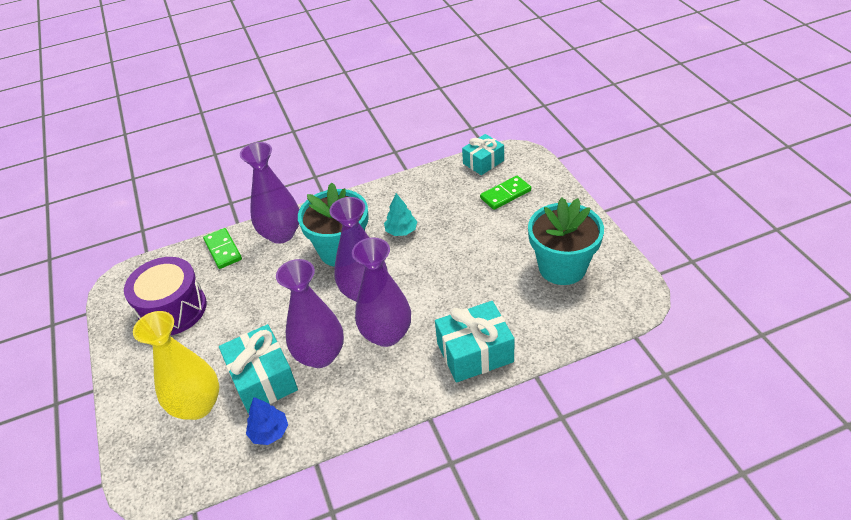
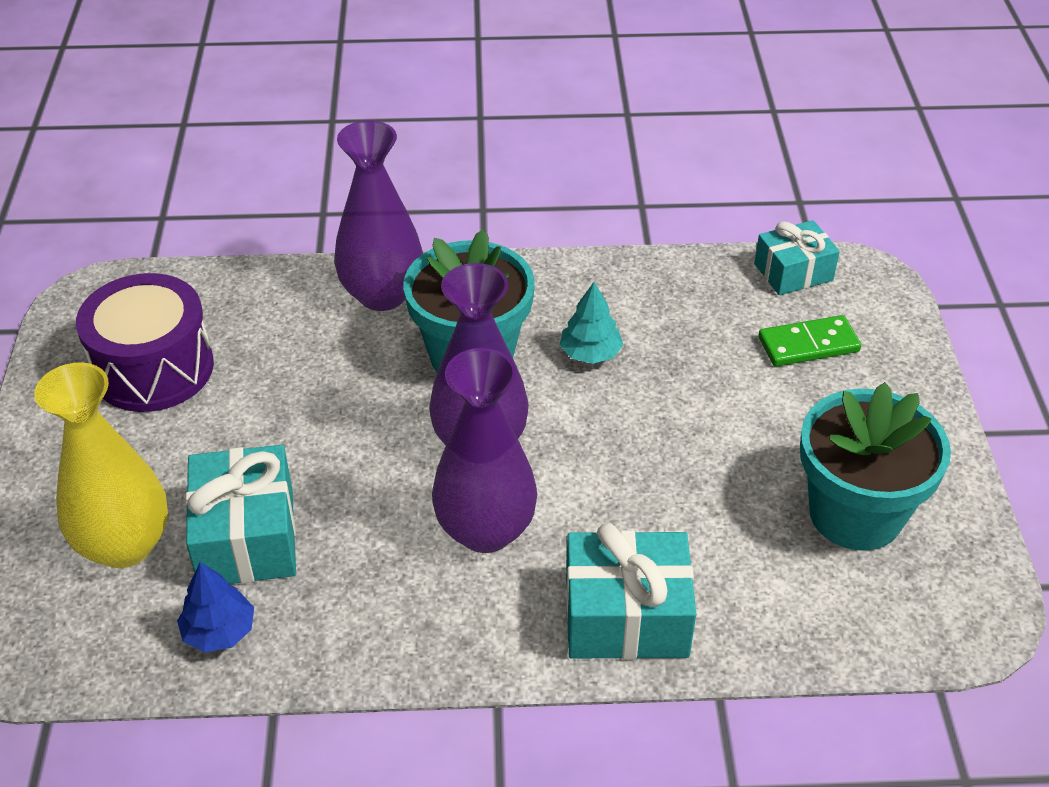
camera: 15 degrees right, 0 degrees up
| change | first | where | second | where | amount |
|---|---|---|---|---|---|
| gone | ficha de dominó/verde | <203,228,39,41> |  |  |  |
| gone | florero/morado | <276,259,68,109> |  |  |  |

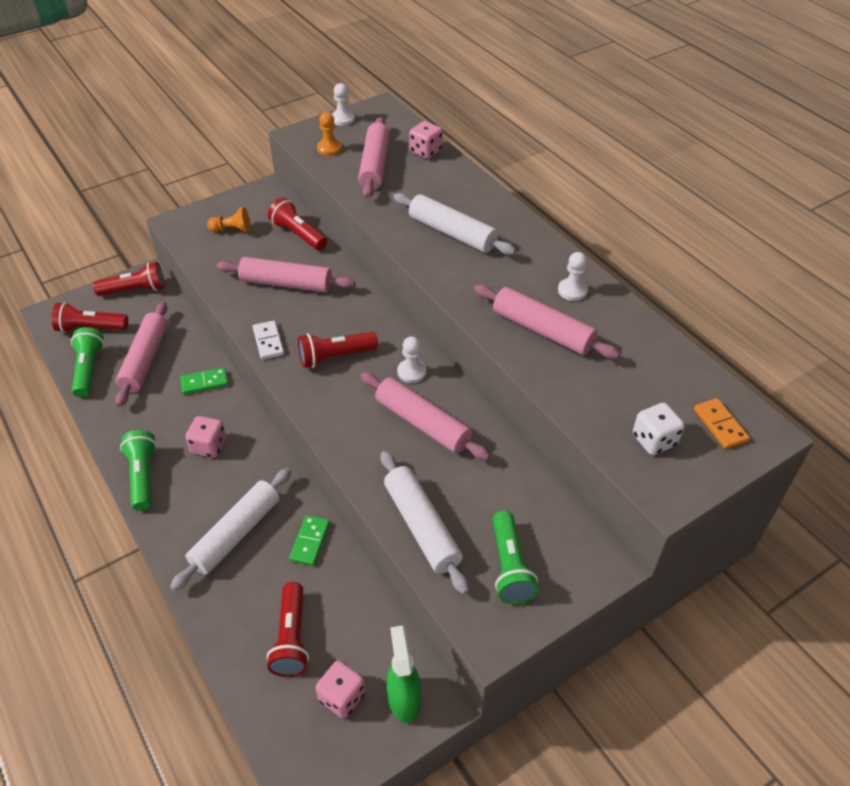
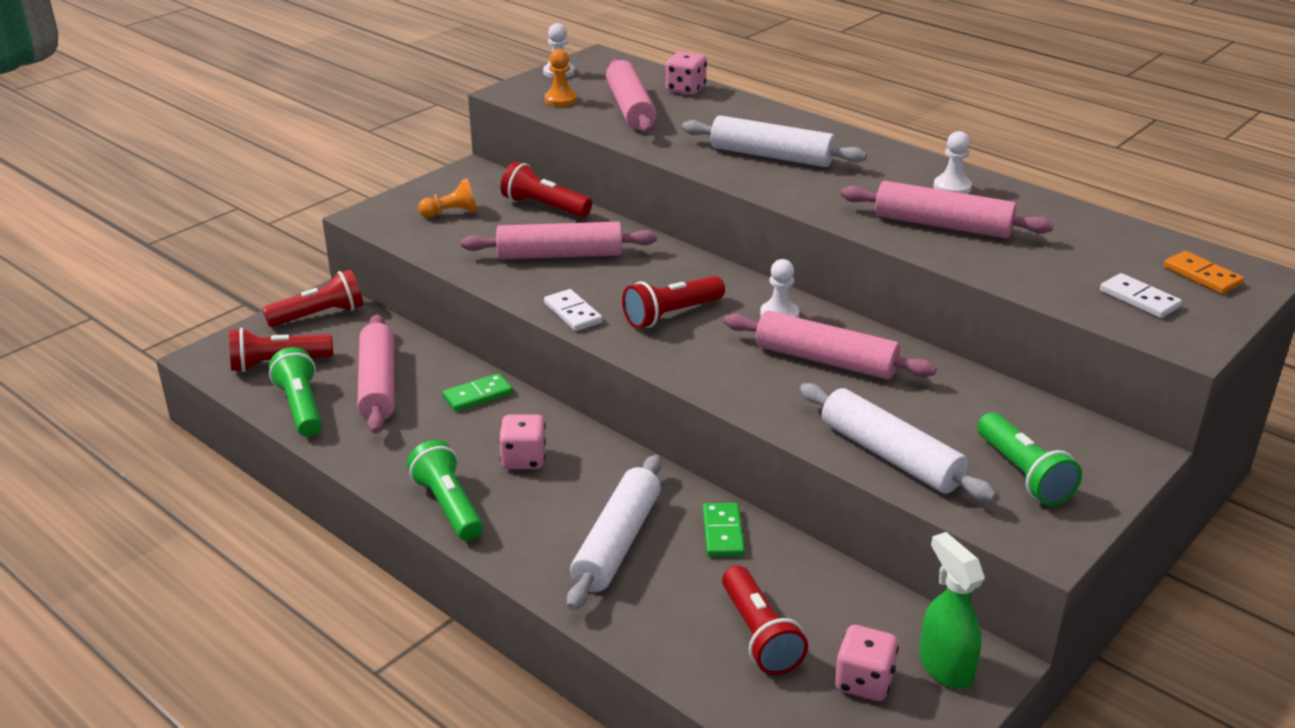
camera: 15 degrees left, 15 degrees down
| change | first | where | second | where | amount |
|---|---|---|---|---|---|
| swapped | dado/blanco | <633,403,51,52> | ficha de dominó/blanco | <1100,273,82,45> |  |

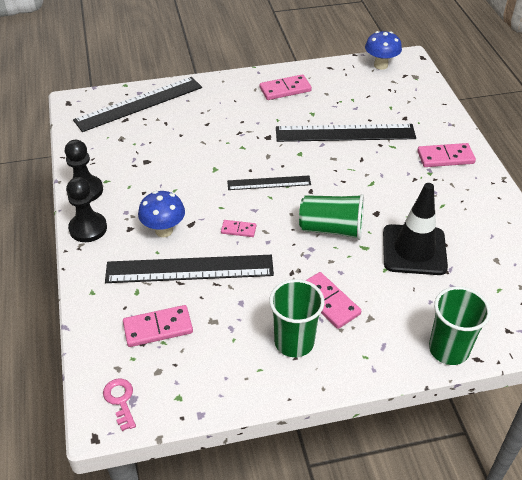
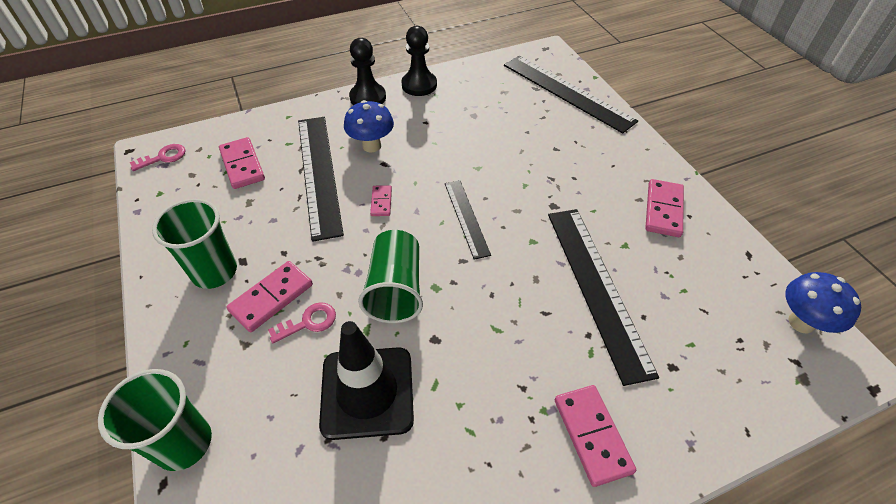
camera: 80 degrees right, 5 degrees up
| change | first | where | second | where | amount |
|---|---|---|---|---|---|
| new |  |  | llave/rosa | <268,302,68,42> |  |
| rotated | ficha de dominó/rosa | <260,74,52,26> |  | <645,179,39,58> | 45 degrees clockwise |

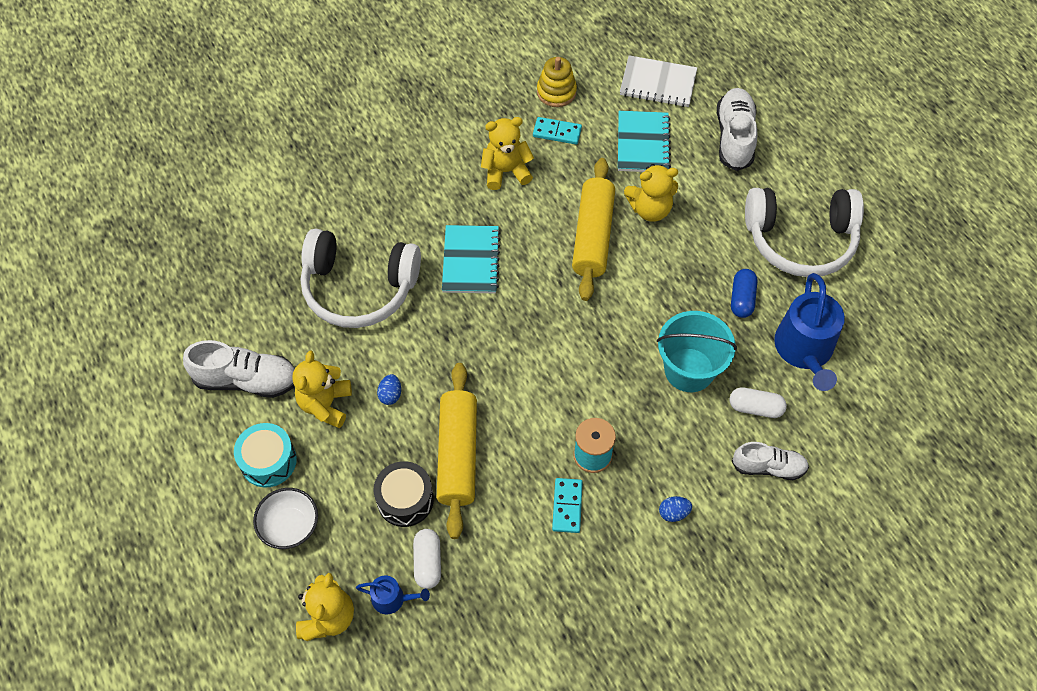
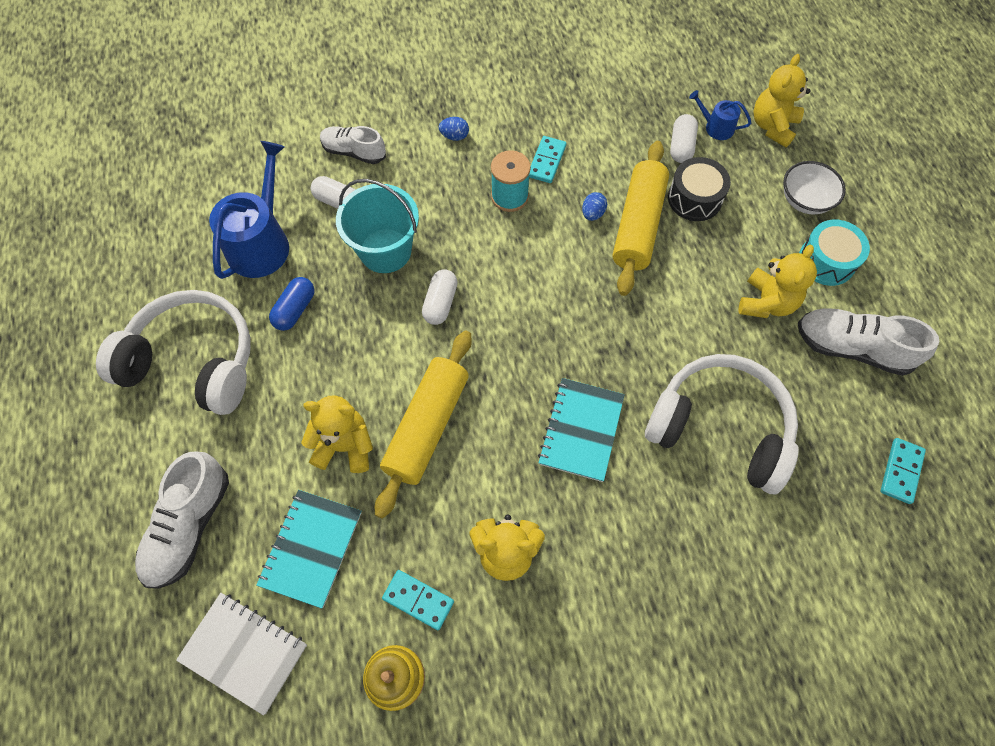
camera: 165 degrees left, 5 degrees up
| change | first | where | second | where | amount |
|---|---|---|---|---|---|
| new |  |  | cápsula/blanco | <422,269,36,56> |  |
| shifted | huevo/azul | <377,374,24,31> |  | <582,192,25,29> |  |
| new |  |  | ficha de dominó/turquesa | <880,438,46,66> |  |

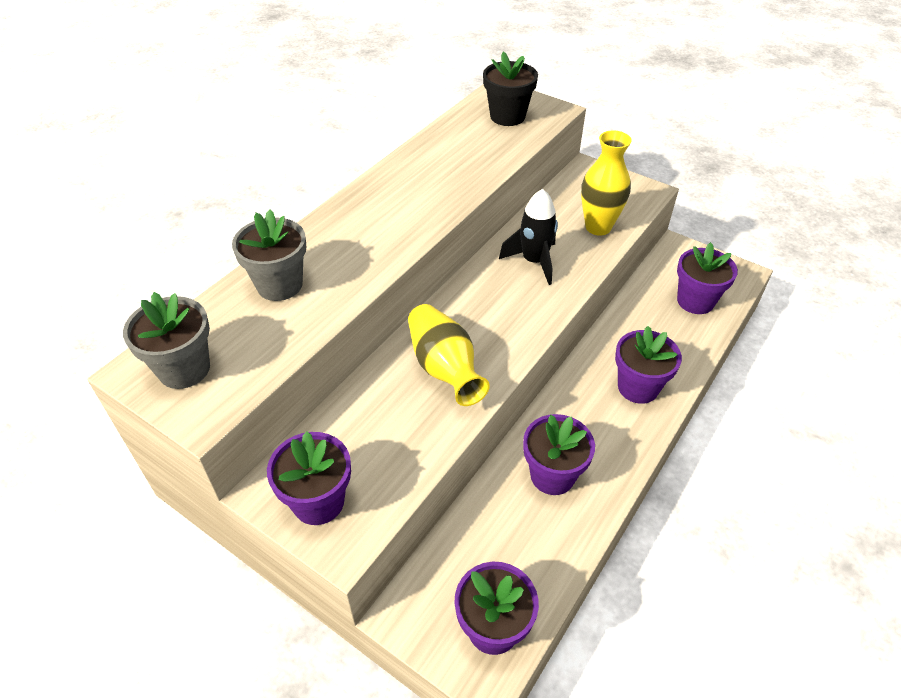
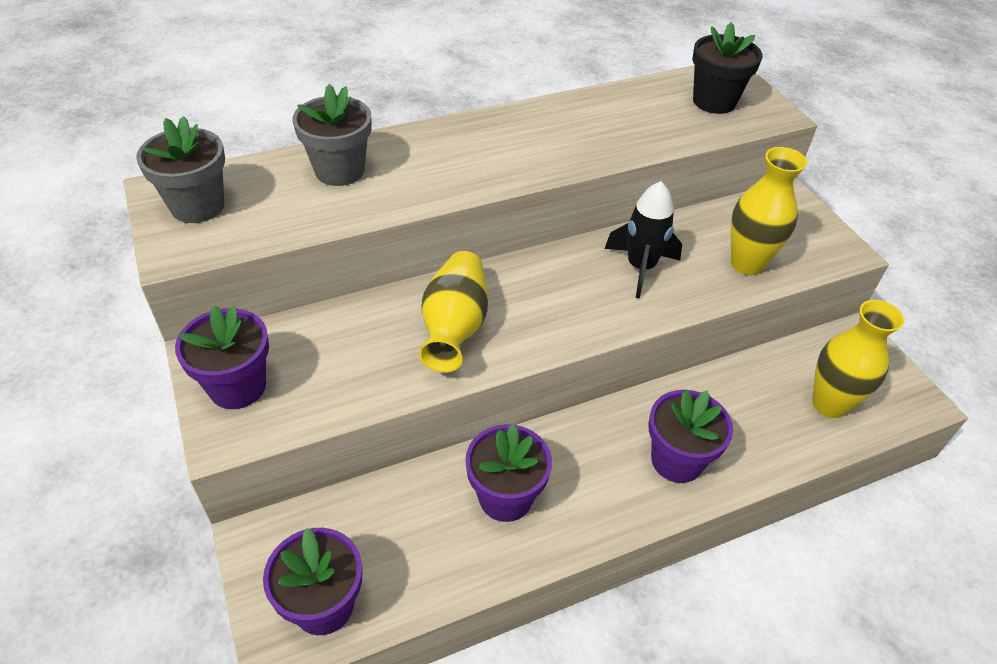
camera: 30 degrees right, 0 degrees up
| change | first | where | second | where | amount |
|---|---|---|---|---|---|
| swapped | maceta/morado | <677,242,61,72> | florero/amarillo | <812,300,92,118> |  |

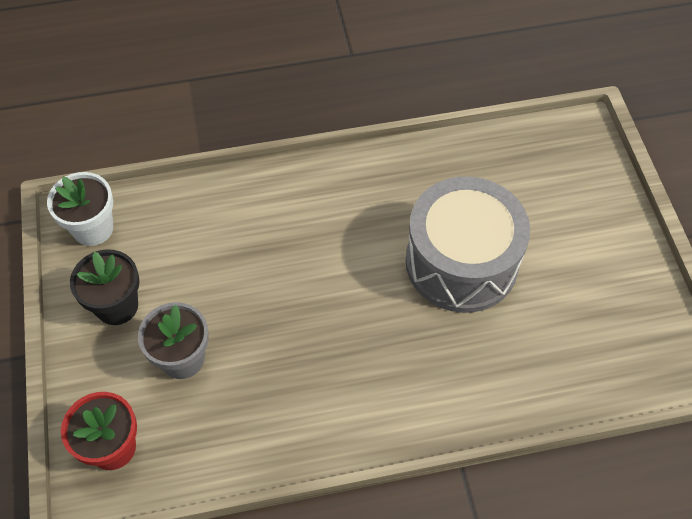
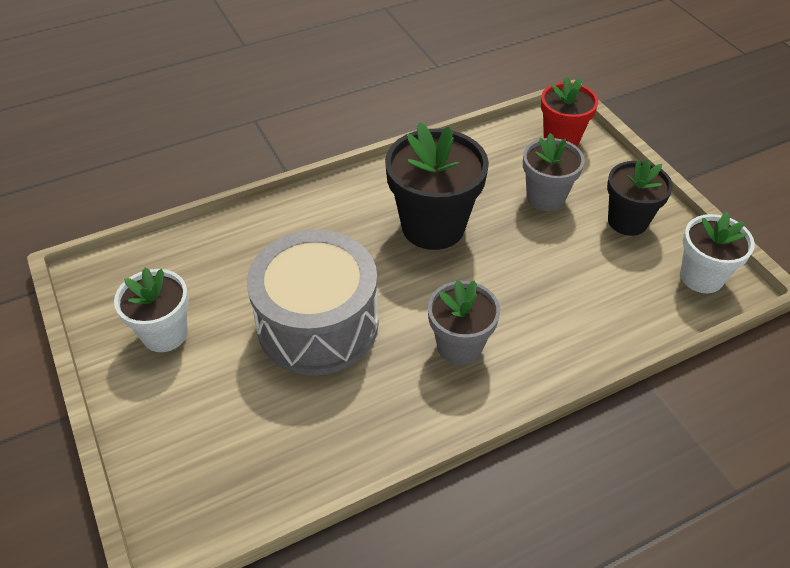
camera: 165 degrees right, 10 degrees down
| change | first | where | second | where | amount |
|---|---|---|---|---|---|
| new |  |  | maceta/blanco | <114,267,75,85> |  |
| new |  |  | maceta/negro | <385,123,104,127> |  |
| new |  |  | maceta/gris | <428,280,72,85> |  |

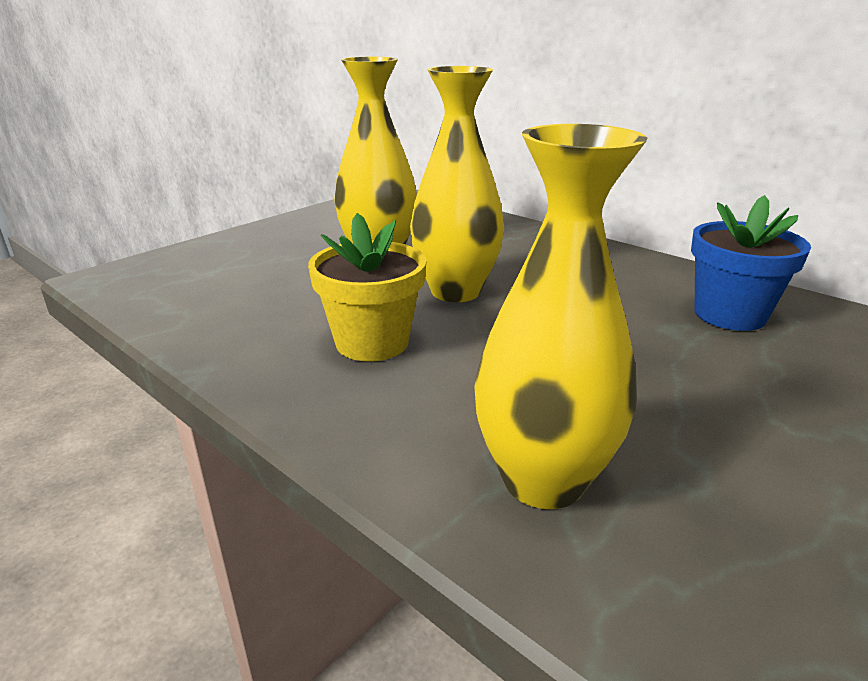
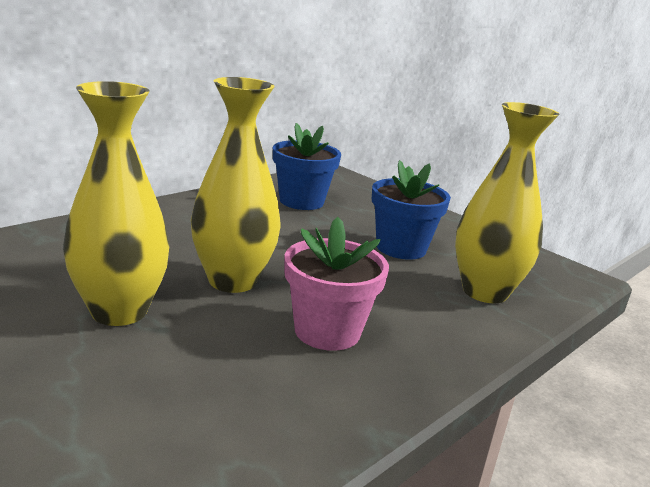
camera: 90 degrees left, 5 degrees down
| change | first | where | second | where | amount |
|---|---|---|---|---|---|
| repainted | maceta/amarillo | <308,213,119,149> | maceta/rosa | <284,217,105,134> |  |
| new |  |  | maceta/azul | <372,160,79,100> |  |

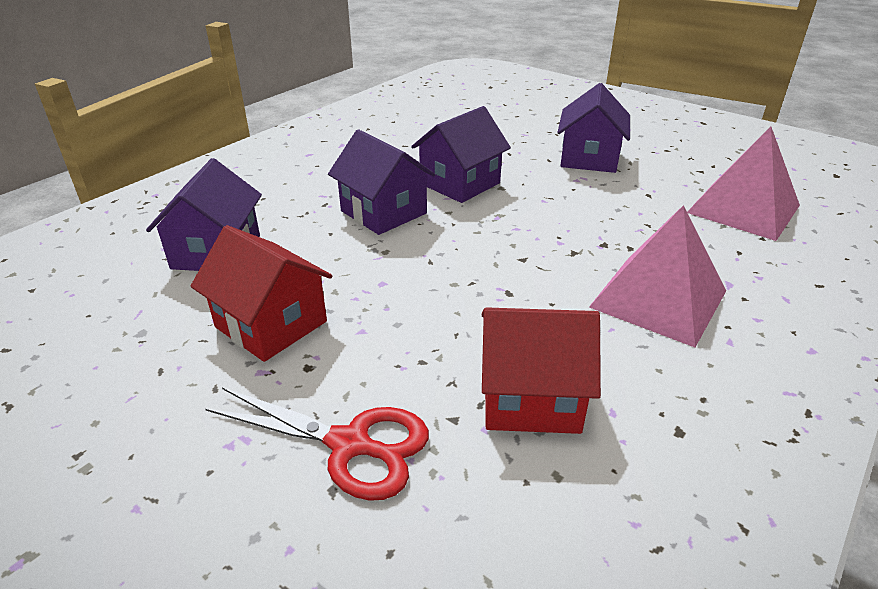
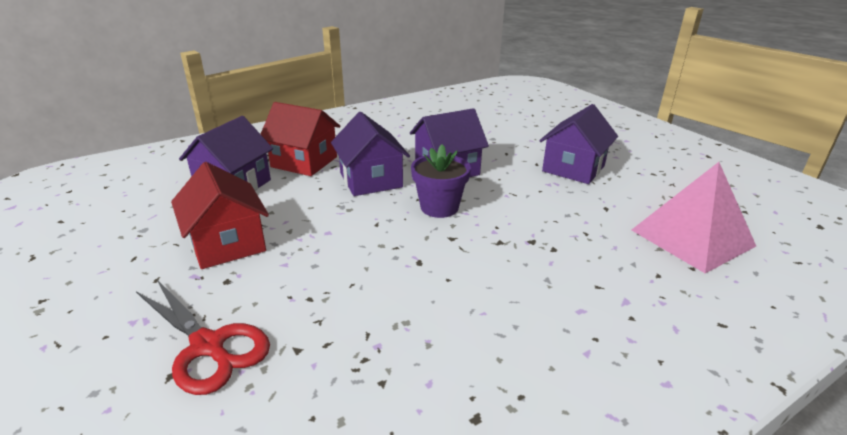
camera: 20 degrees right, 5 degrees down
| change | first | where | second | where | amount |
|---|---|---|---|---|---|
| shifted | casa/rojo | <482,307,119,127> |  | <261,102,79,74> |  |
| new |  |  | maceta/morado | <411,144,60,74> |  |
| gone | pirámide/rosa | <589,205,137,142> |  |  |  |

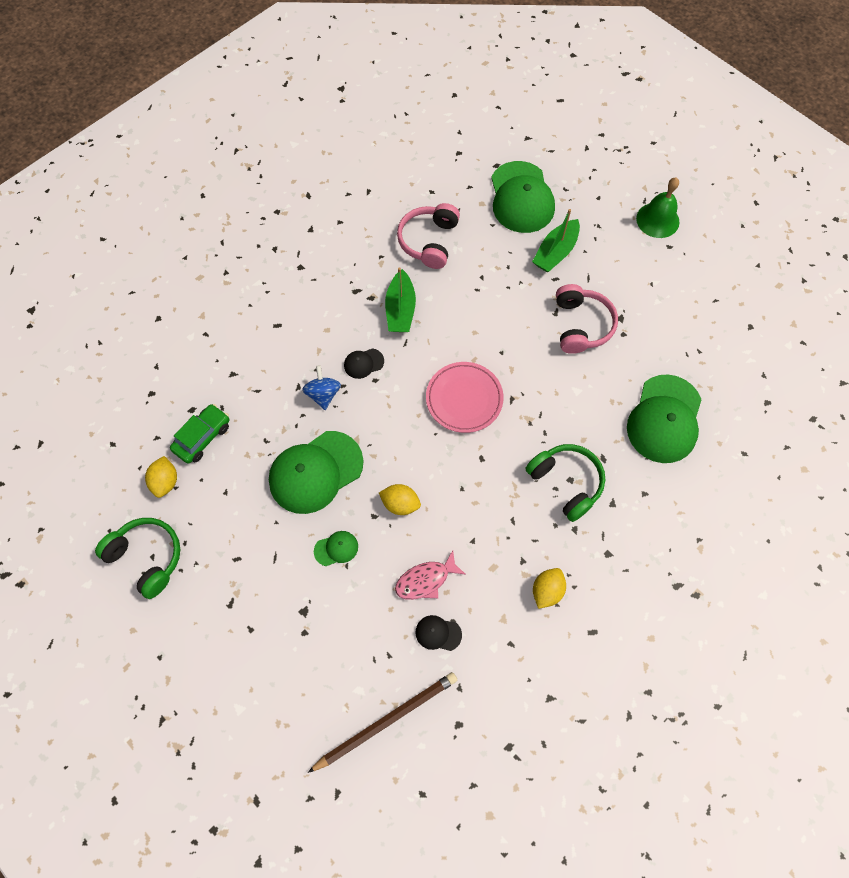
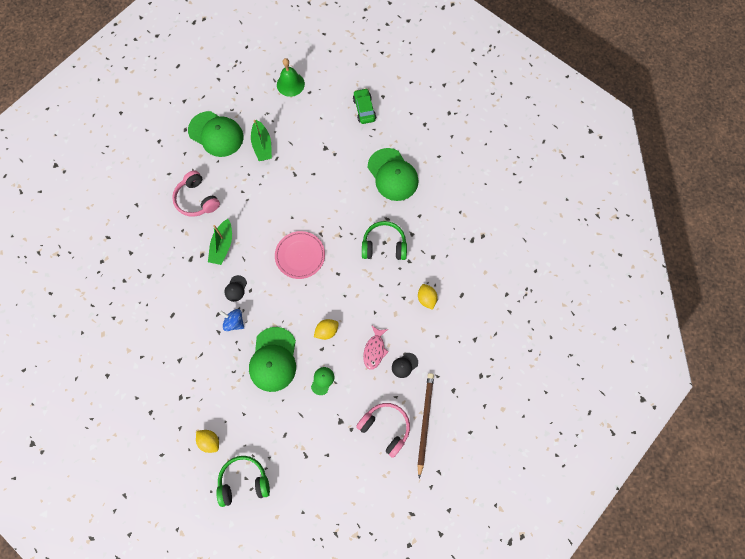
camera: 50 degrees left, 5 degrees up
| change | first | where | second | where | amount |
|---|---|---|---|---|---|
| rotated | barco/verde | <385,267,31,65> |  | <208,219,24,46> | 60 degrees clockwise |
| shifted | coche/verde | <170,404,59,60> |  | <353,88,23,36> |  |
| shifted | auriculares/rosa | <556,284,62,70> |  | <356,403,54,55> |  |

